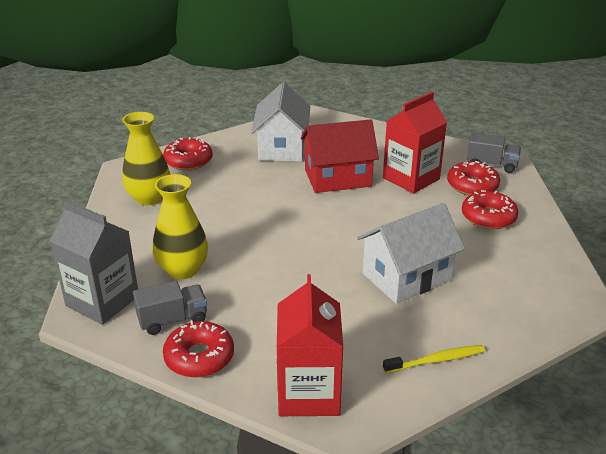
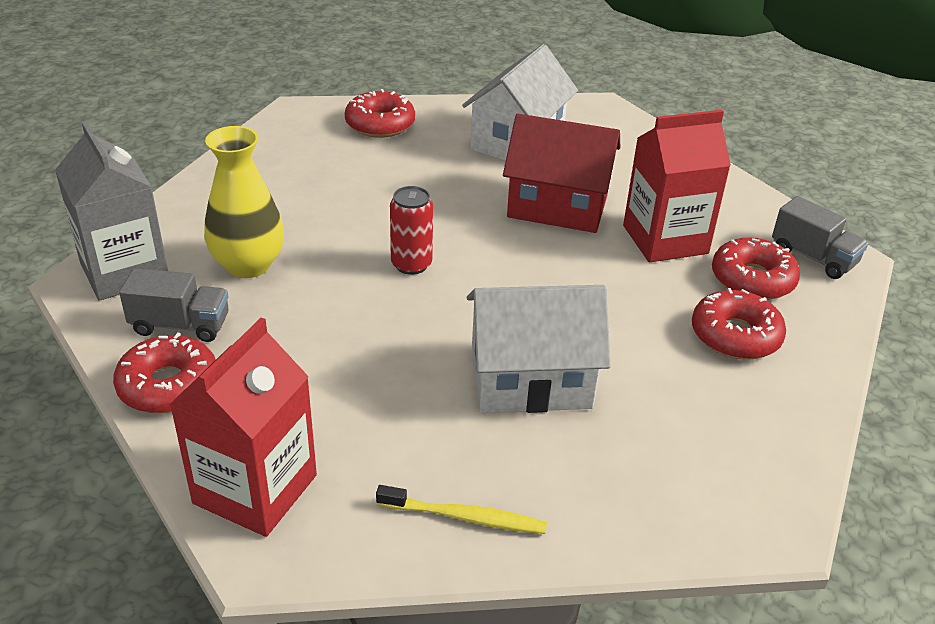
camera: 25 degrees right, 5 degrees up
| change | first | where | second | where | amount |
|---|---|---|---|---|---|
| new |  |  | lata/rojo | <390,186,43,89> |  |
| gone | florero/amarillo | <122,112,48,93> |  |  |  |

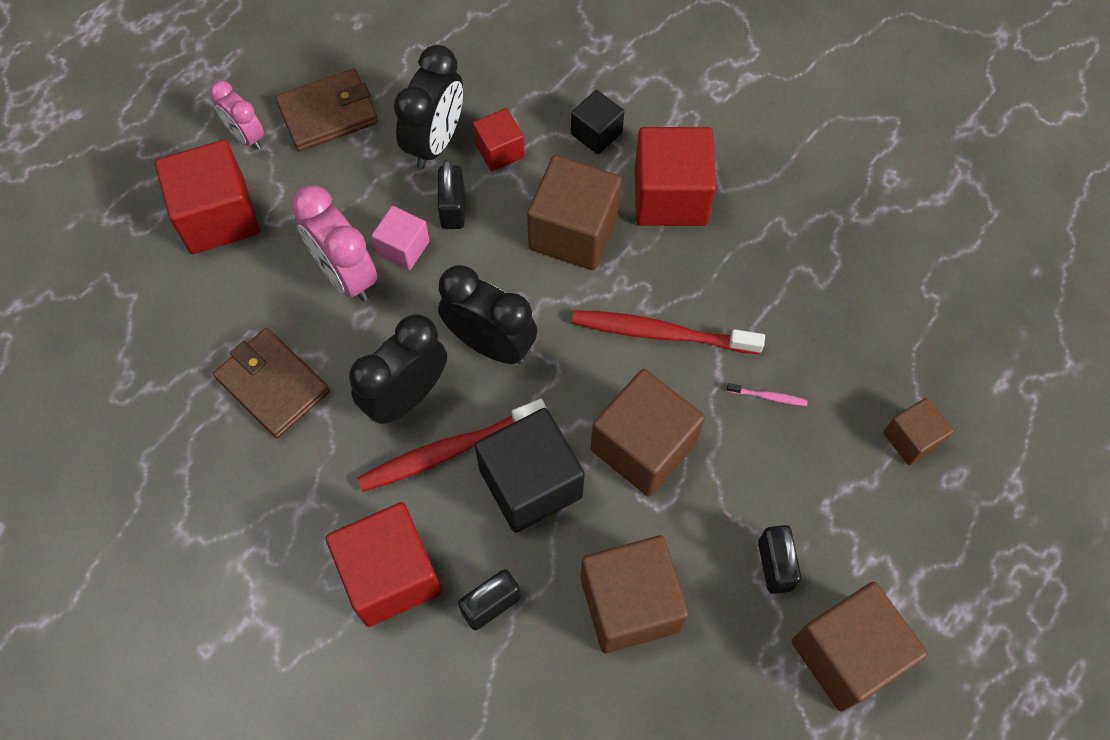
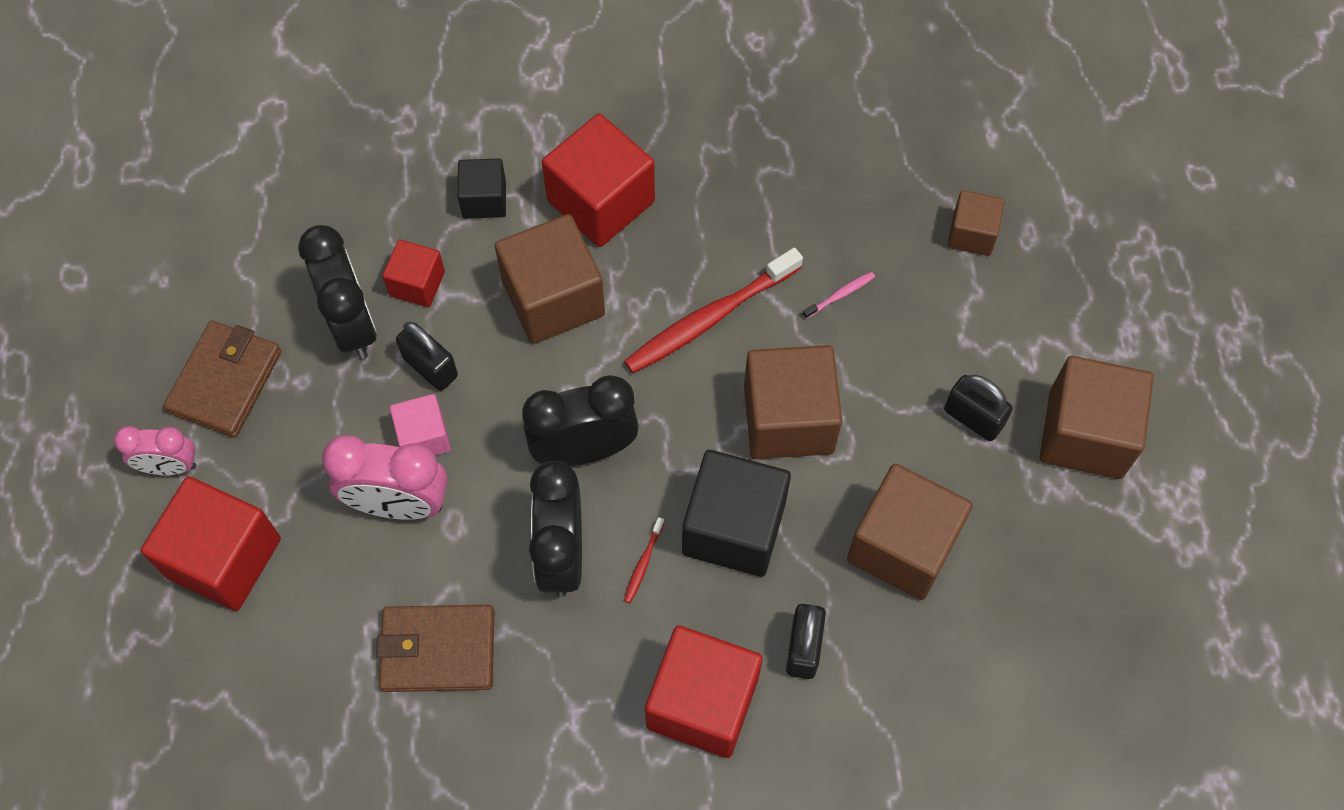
camera: 45 degrees left, 0 degrees up
| change | first | where | second | where | amount |
|---|---|---|---|---|---|
| scaled | cepillo de dientes/rojo | <357,399,190,93> |  | <624,517,41,86> | x0.41 |

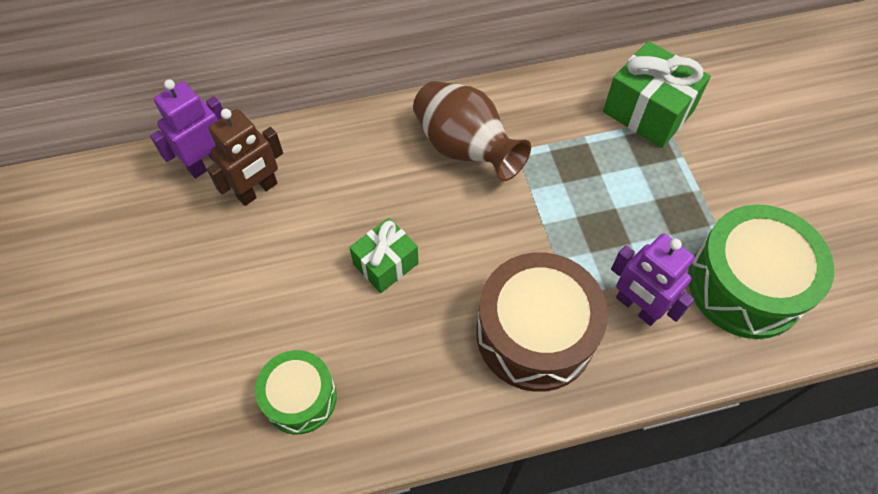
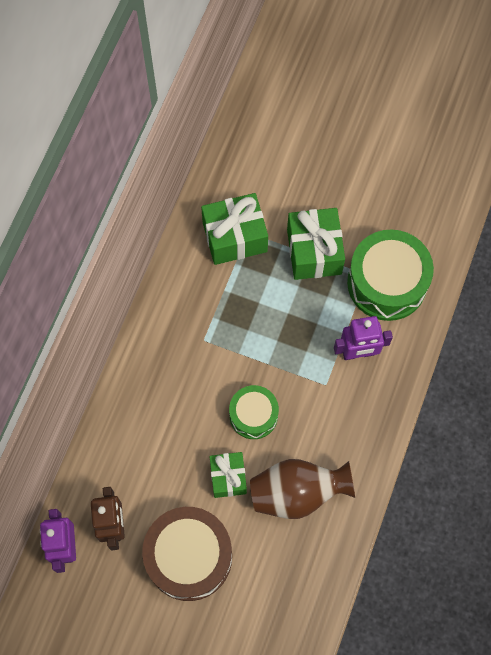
camera: 55 degrees left, 10 degrees up
| change | first | where | second | where | amount |
|---|---|---|---|---|---|
| shifted | tambor/marrón | <476,252,132,140> |  | <142,507,90,94> |  |
| shifted | tambor/verde | <255,350,82,84> |  | <229,385,50,54> |  |
| shifted | florero/marrón | <413,81,118,100> |  | <250,459,105,60> |  |
| new |  |  | regalo/verde | <287,208,58,72> |  |

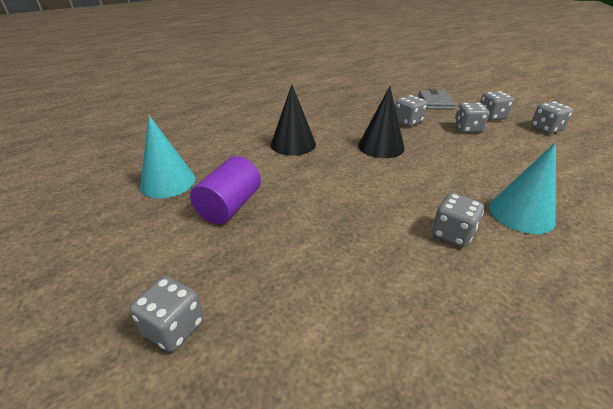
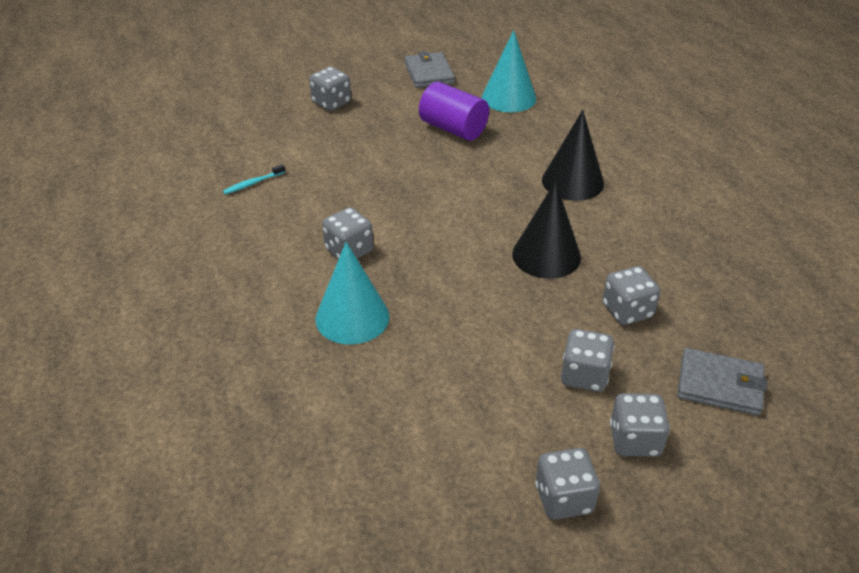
camera: 105 degrees right, 5 degrees up
| change | first | where | second | where | amount |
|---|---|---|---|---|---|
| new |  |  | cepillo de dientes/turquesa | <223,164,62,30> |  |
| new |  |  | cartera/gris | <404,51,51,37> |  |

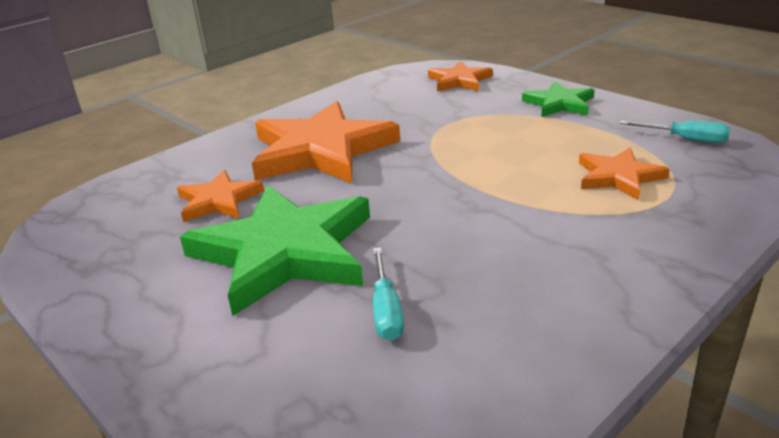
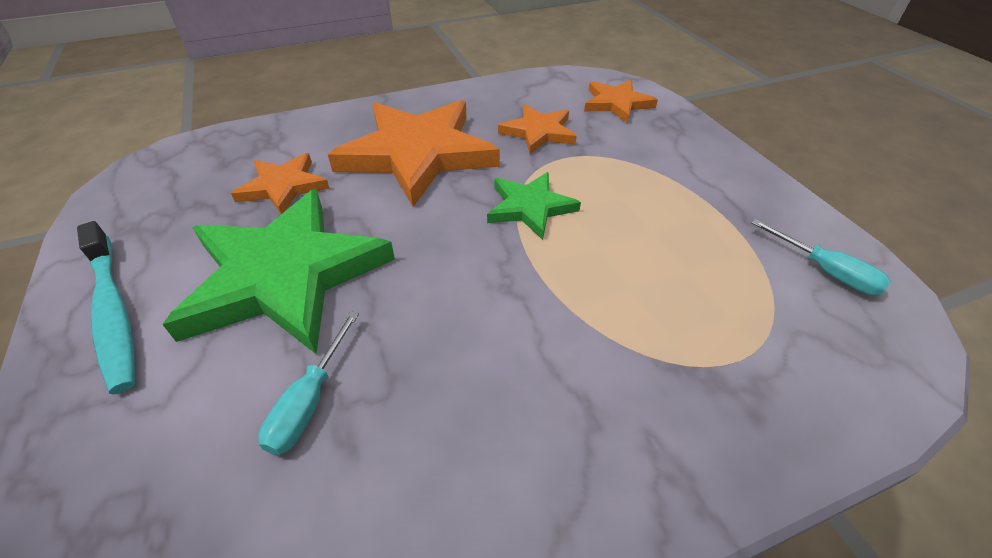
camera: 20 degrees right, 15 degrees up
| change | first | where | second | where | amount |
|---|---|---|---|---|---|
| new |  |  | cepillo de dientes/turquesa | <77,221,58,174> |  |
| shifted | estrella/verde | <522,82,72,35> |  | <487,172,94,68> |  |
| shifted | estrella/naranja | <579,148,91,52> |  | <498,104,79,50> |  |

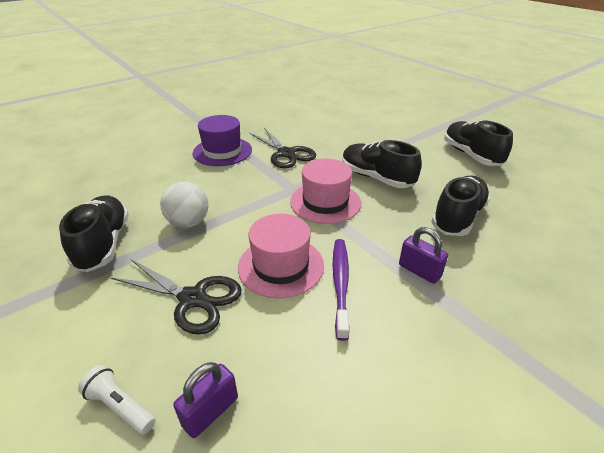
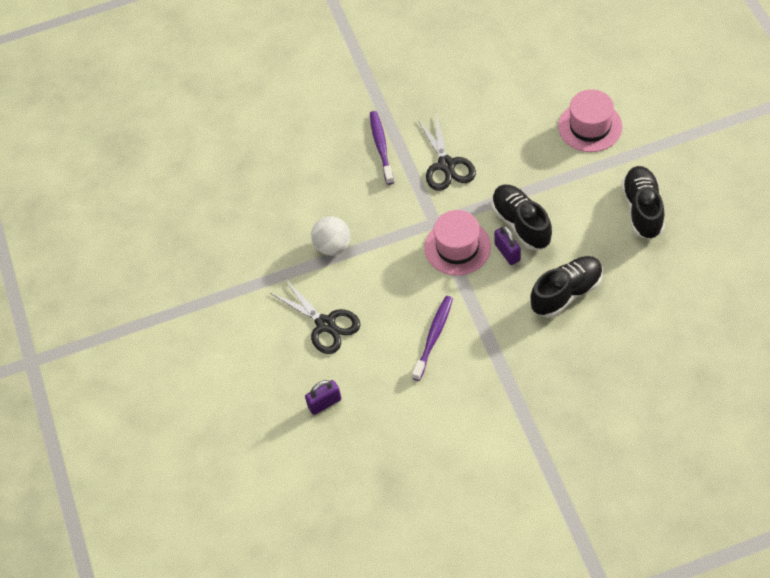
camera: 25 degrees right, 20 degrees up
| change | first | where | second | where | amount |
|---|---|---|---|---|---|
| swapped | sombrero/morado | <193,115,59,51> | cepillo de dientes/morado | <370,111,24,74> |  |
| shifted | candado/morado | <399,227,49,57> |  | <494,226,27,39> |  |
| shifted | sombrero/rosa | <238,214,86,84> |  | <558,89,65,63> |  |
| gone | zapato/negro | <59,195,70,77> |  |  |  |
| gone | lámpara de mano/blanco | <78,365,77,70> |  |  |  |

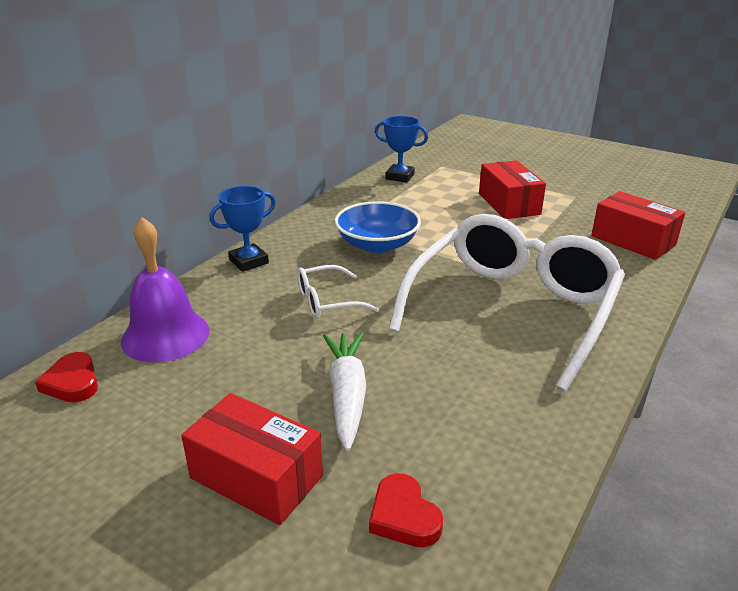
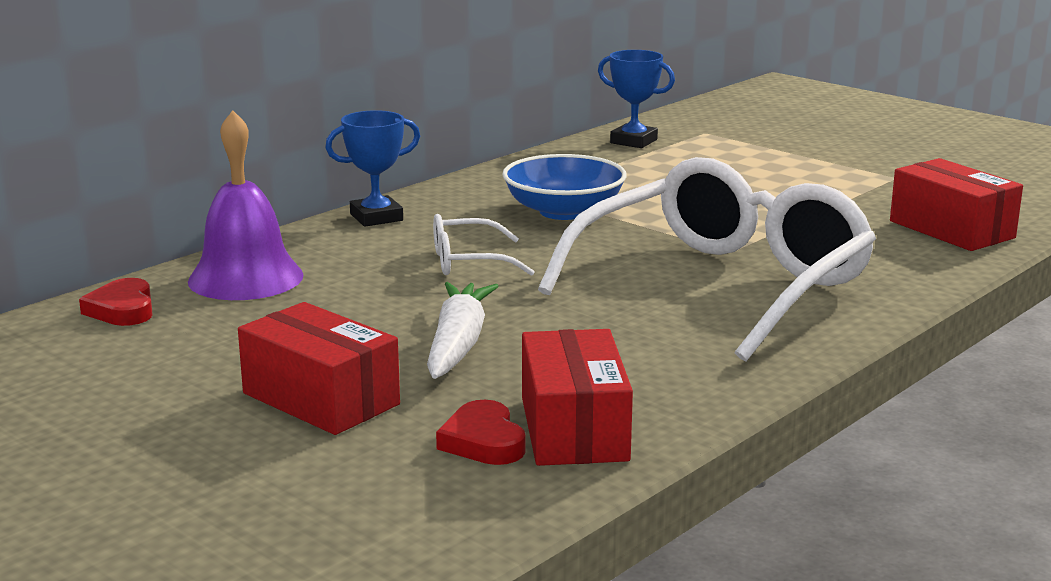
camera: 10 degrees right, 10 degrees down
| change | first | where | second | where | amount |
|---|---|---|---|---|---|
| shifted | caja/rojo | <479,160,67,59> |  | <522,329,111,137> |  |

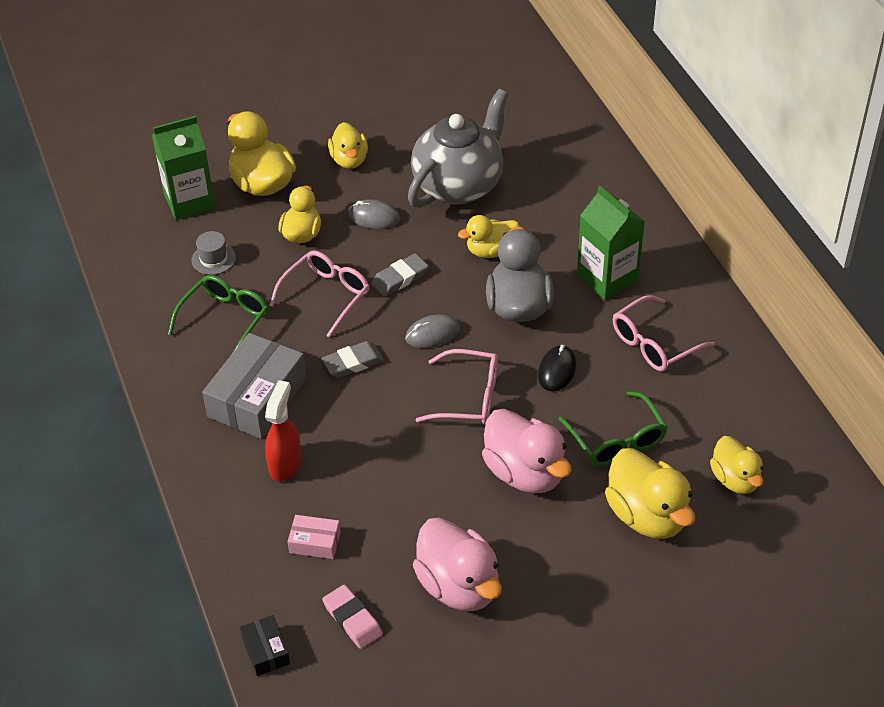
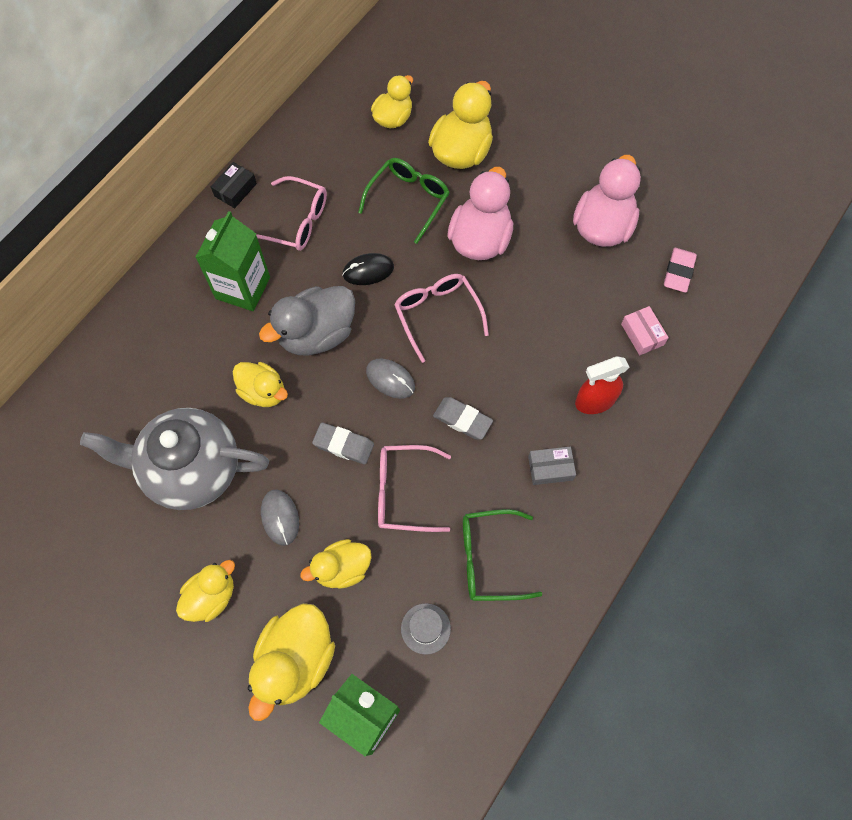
camera: 125 degrees left, 20 degrees up
| change | first | where | second | where | amount |
|---|---|---|---|---|---|
| shifted | caja/negro | <240,615,50,61> |  | <211,162,46,46> |  |
| scaled | caja/gris | <202,333,105,106> |  | <528,447,48,38> | x0.48 |

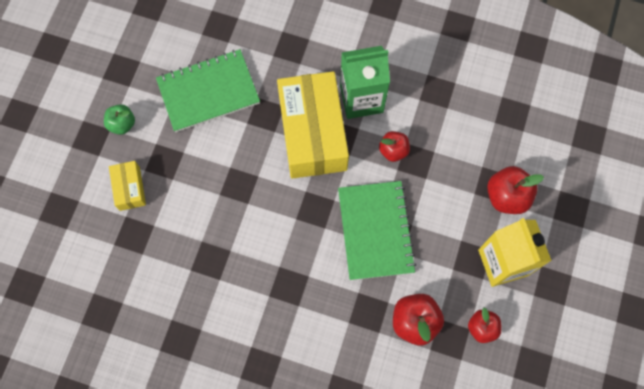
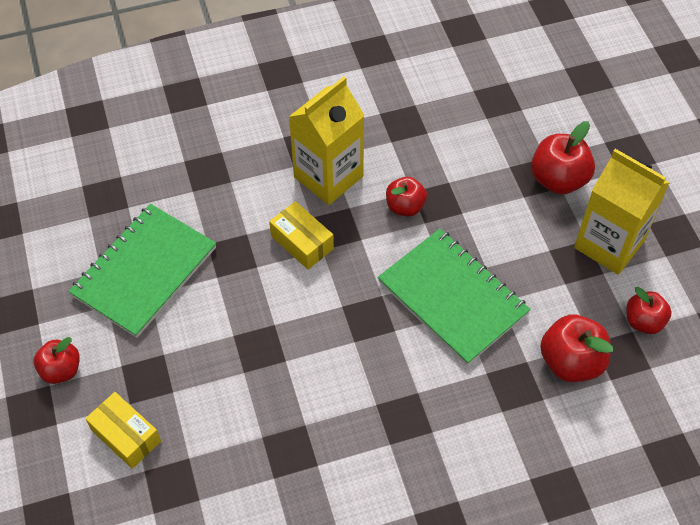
camera: 35 degrees left, 15 degrees down
| change | first | where | second | where | amount |
|---|---|---|---|---|---|
| repainted | manzana/verde | <104,104,31,31> | manzana/rojo | <34,337,46,47> |  |
| scaled | caja/amarillo | <277,71,72,108> |  | <269,201,65,68> | x0.46 |
| repainted | cartón de leche/verde | <340,46,50,73> | cartón de leche/amarillo | <289,76,76,129> |  |

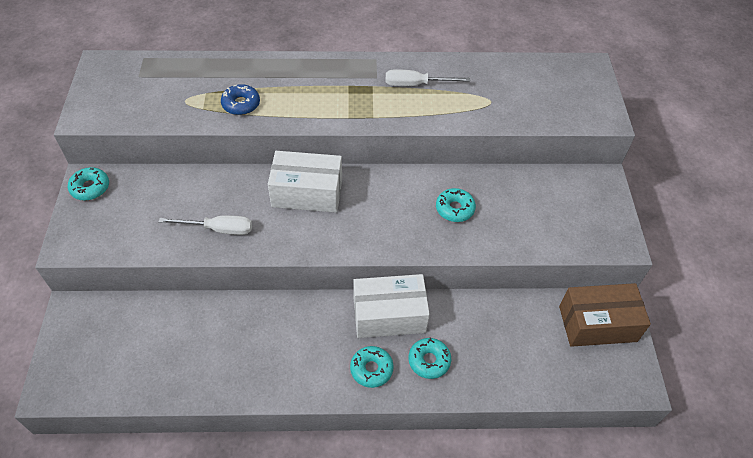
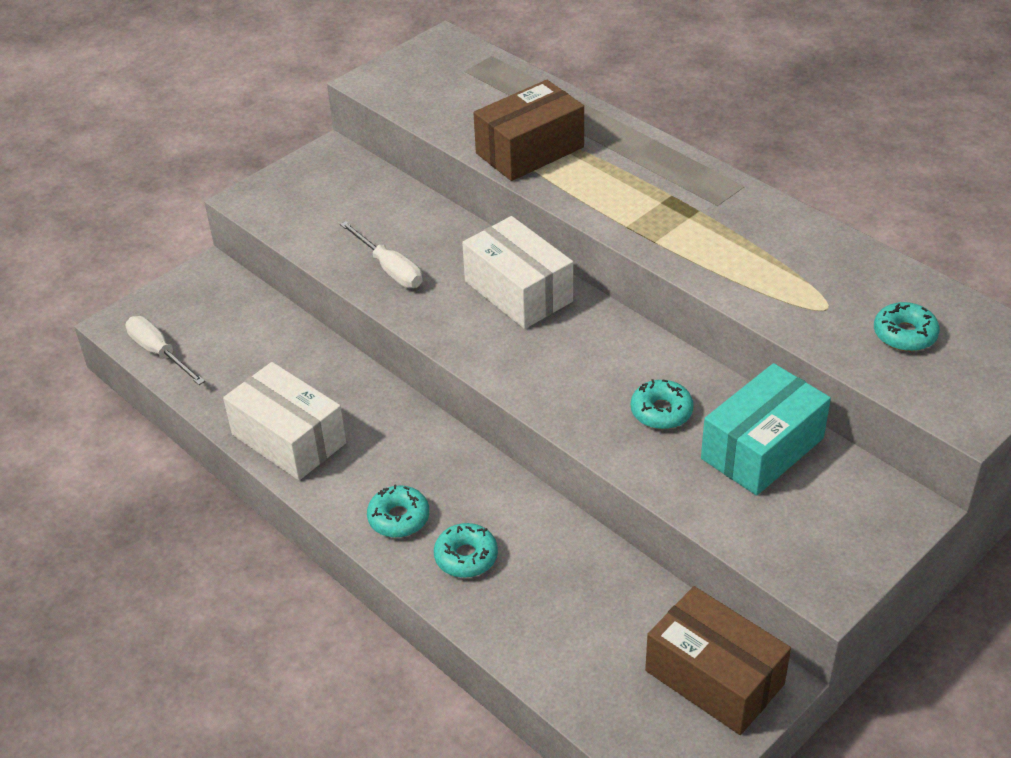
camera: 50 degrees right, 10 degrees down
| change | first | where | second | where | amount |
|---|---|---|---|---|---|
| shifted | destornillador/blanco | <386,69,84,17> |  | <125,316,80,69> |  |
| shifted | caja/blanco | <353,274,77,64> |  | <223,362,123,118> |  |
| swapped | rosquilla/azul | <221,84,39,31> | caja/marrón | <474,80,110,101> |  |
| new |  |  | caja/turquesa | <701,363,130,133> |  |
| shifted | rosquilla/turquesa | <68,167,41,34> |  | <874,302,66,50> |  |

